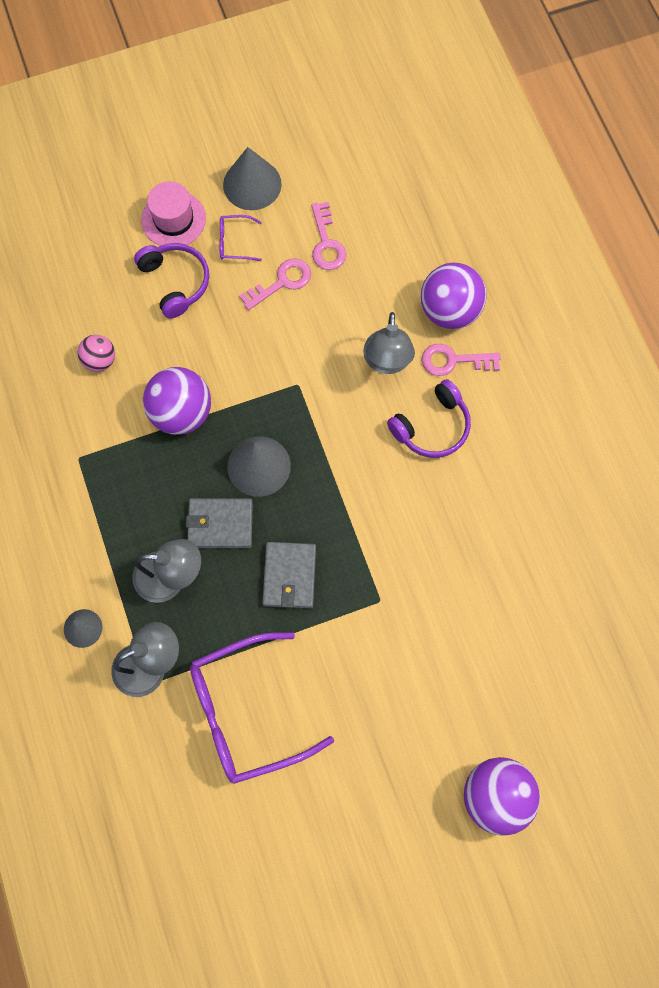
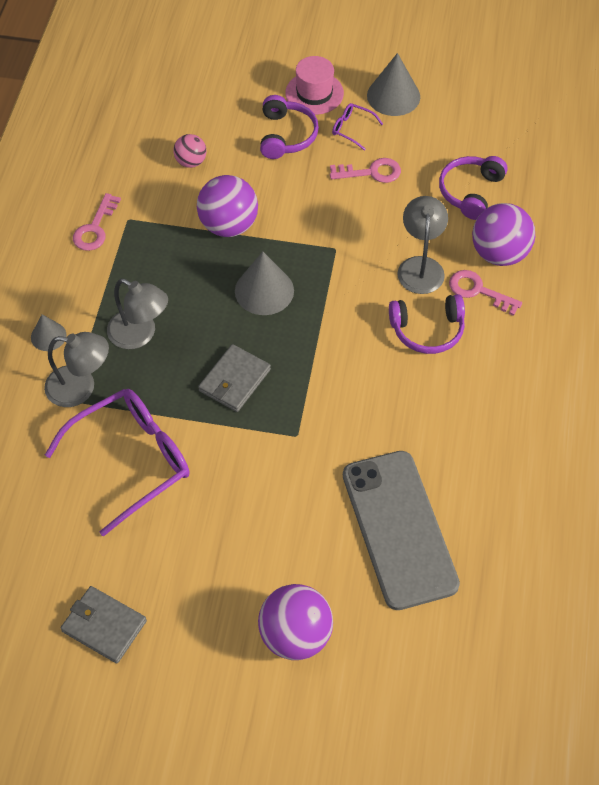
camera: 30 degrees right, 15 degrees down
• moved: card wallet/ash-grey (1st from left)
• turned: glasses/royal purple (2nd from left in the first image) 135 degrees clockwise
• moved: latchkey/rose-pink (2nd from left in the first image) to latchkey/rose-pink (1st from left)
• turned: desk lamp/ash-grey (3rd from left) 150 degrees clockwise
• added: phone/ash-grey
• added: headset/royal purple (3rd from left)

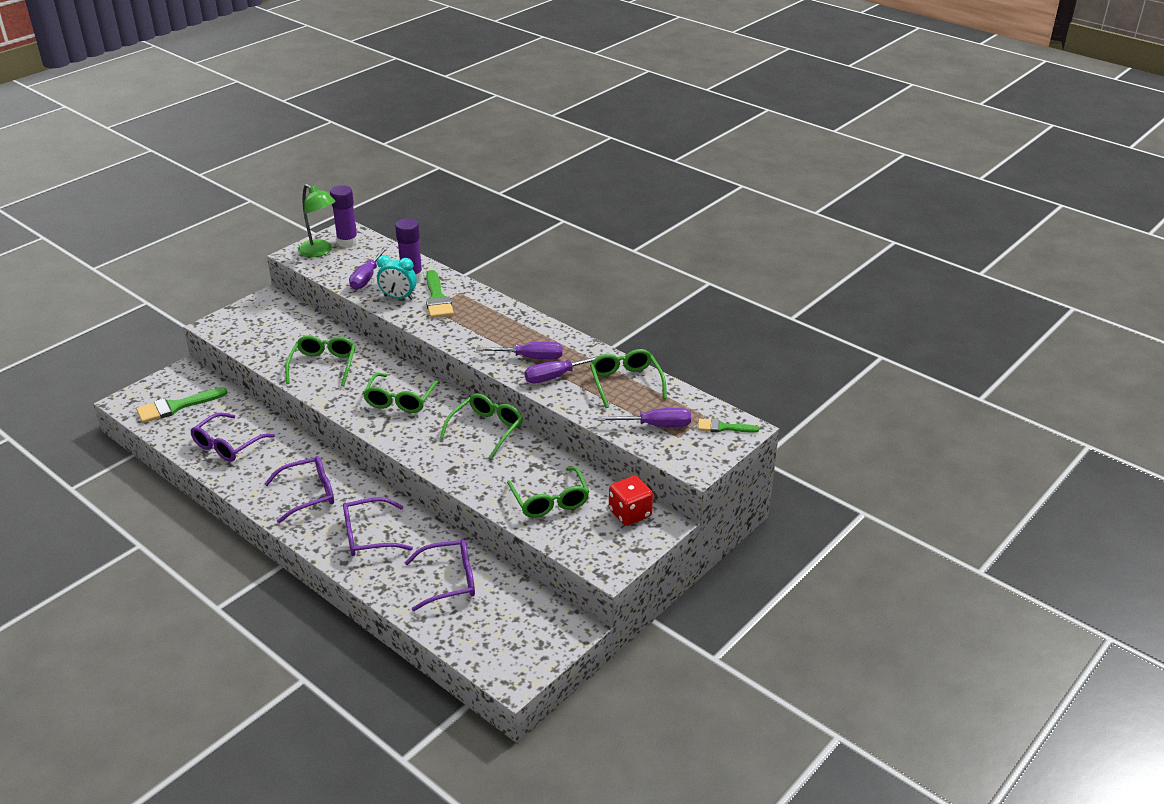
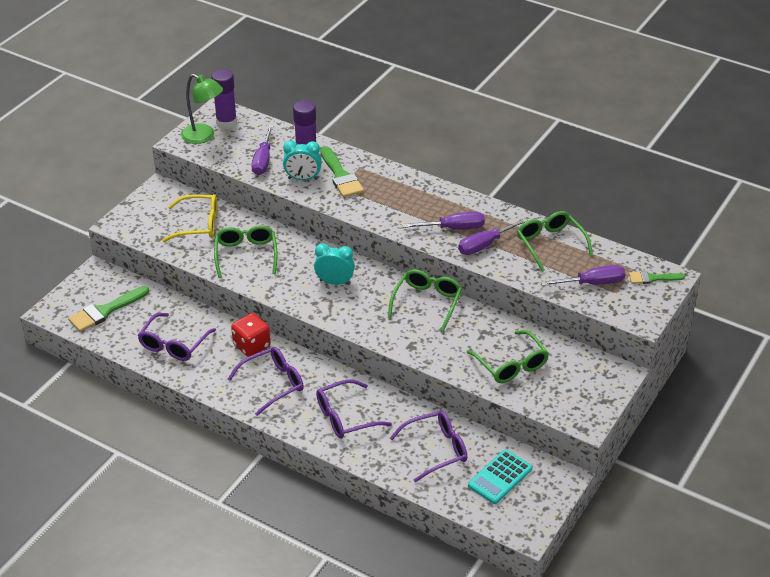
camera: 10 degrees left, 5 degrees up
• replaced: glasses/green (2nd from left) to alarm clock/turquoise (2nd from left)
• moved: dice/crimson
• added: glasses/bright yellow
• added: calculator/turquoise

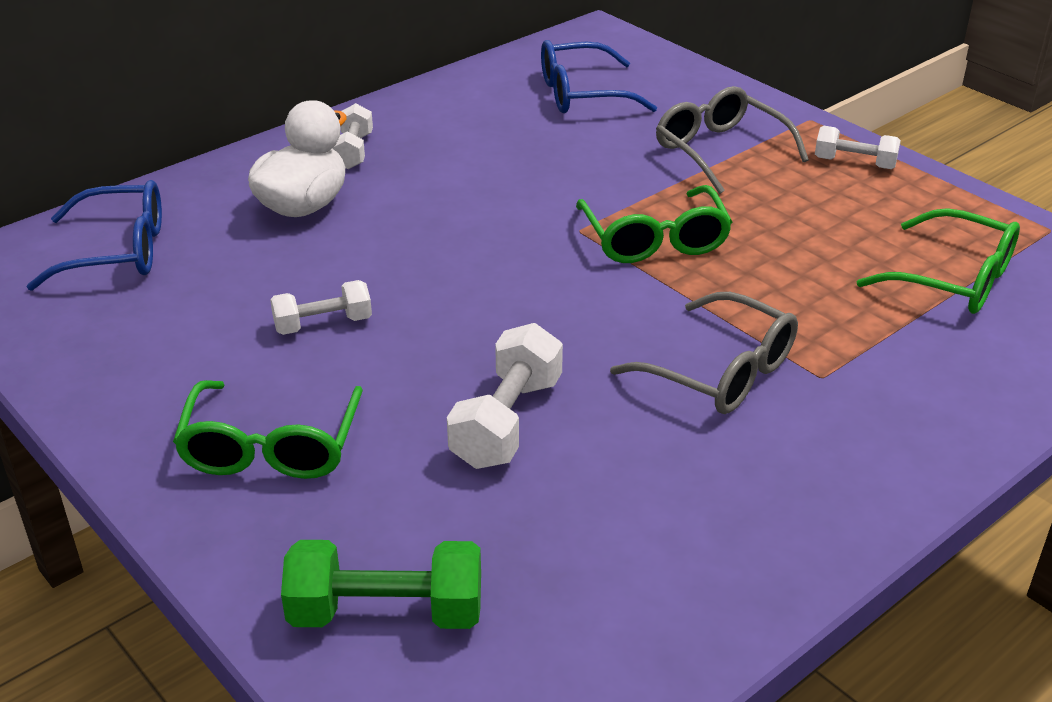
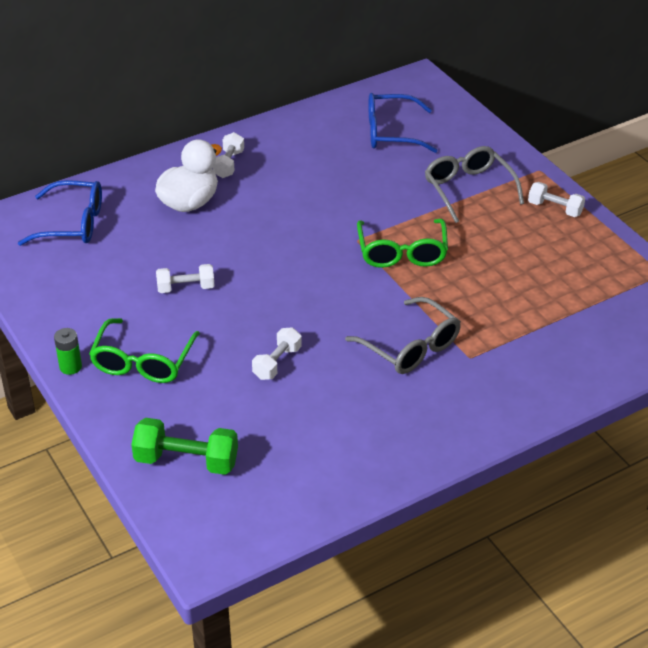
camera: 10 degrees right, 5 degrees up
• resized: hand weight/snow-white (3rd from left) x0.65
• removed: glasses/green (3rd from left)
• added: power cell/green

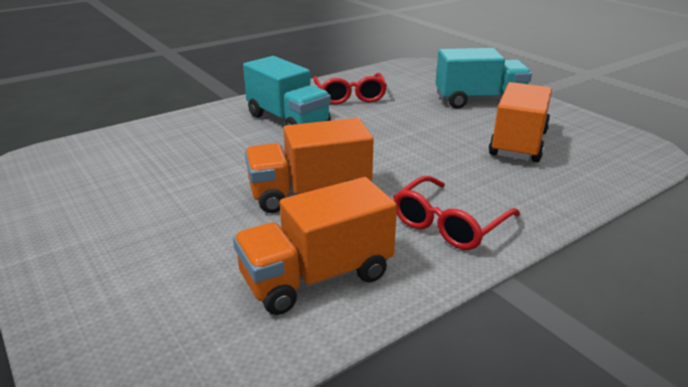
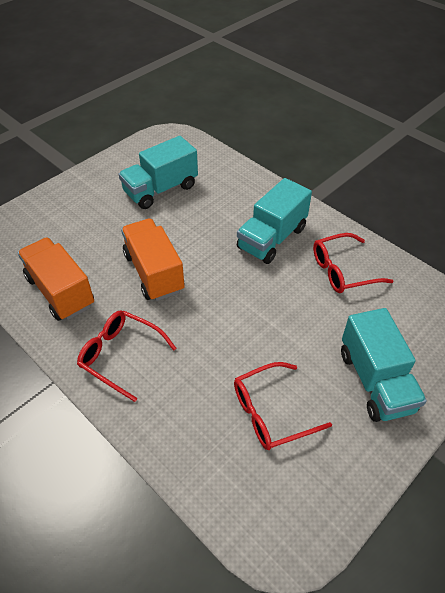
camera: 80 degrees right, 20 degrees up
• replaced: lorry/orange (3rd from left) to glasses/crimson (2nd from left)
• added: lorry/turquoise (1st from left)

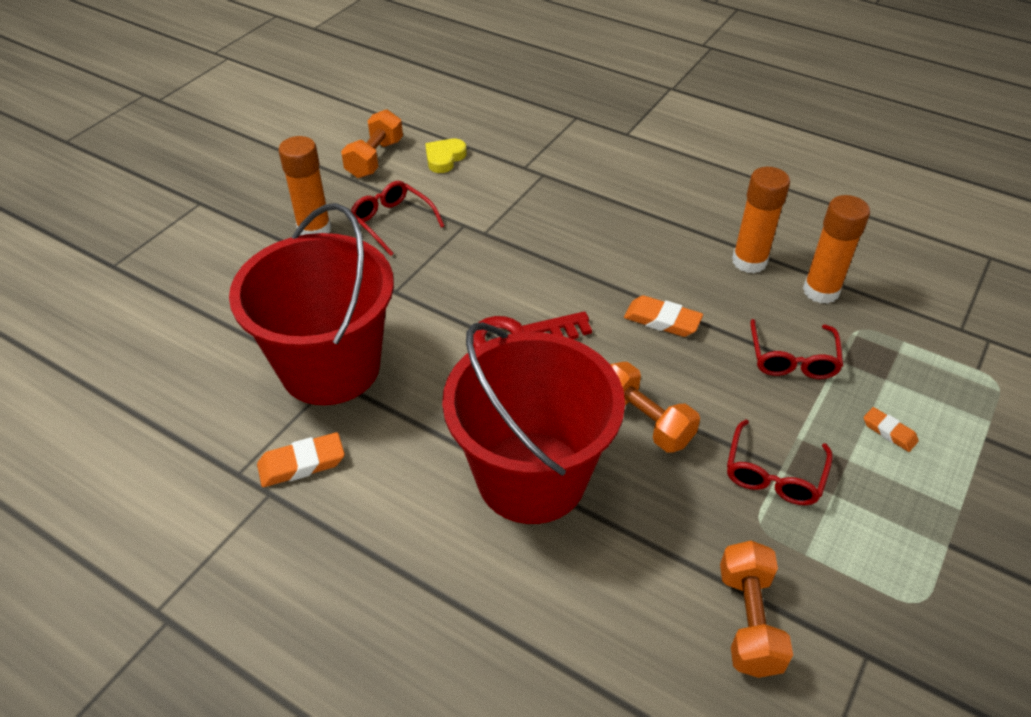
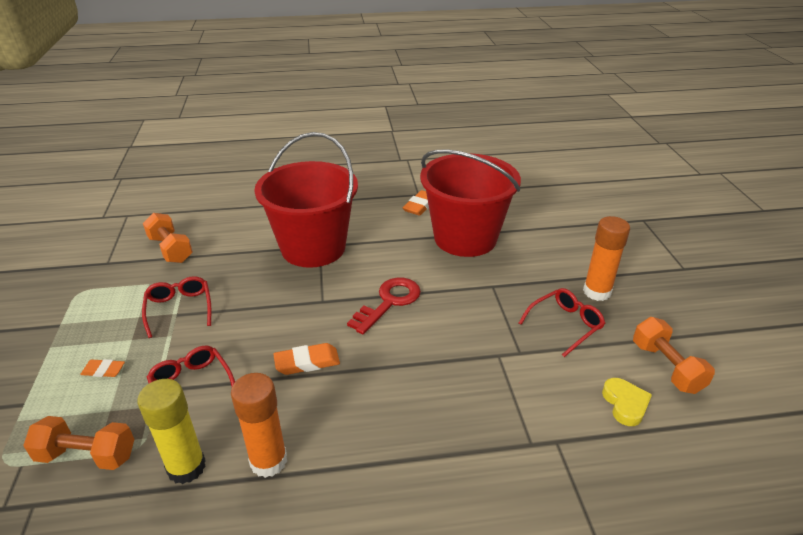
camera: 140 degrees right, 10 degrees down
• turned: glasses/crimson (1st from left in the first image) 45 degrees counterclockwise
• moved: hand weight/orange (2nd from left in the first image) to hand weight/orange (1st from left)
• recoloured: glue stick/orange (3rd from left) to glue stick/bright yellow

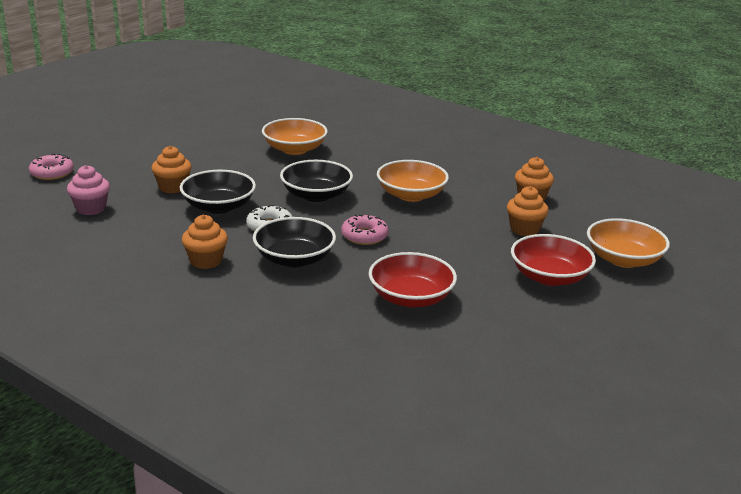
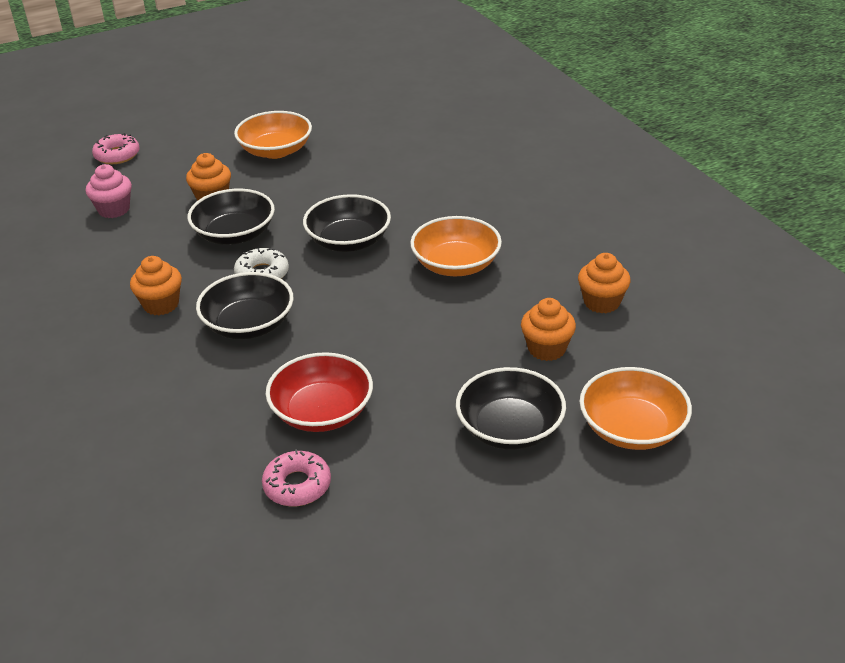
camera: 30 degrees right, 10 degrees up
• moved: bowl/orange (1st from left)
• moved: glazed donut/rose-pink (2nd from left)
• recoloured: bowl/crimson (2nd from left) to bowl/jet-black (4th from left)

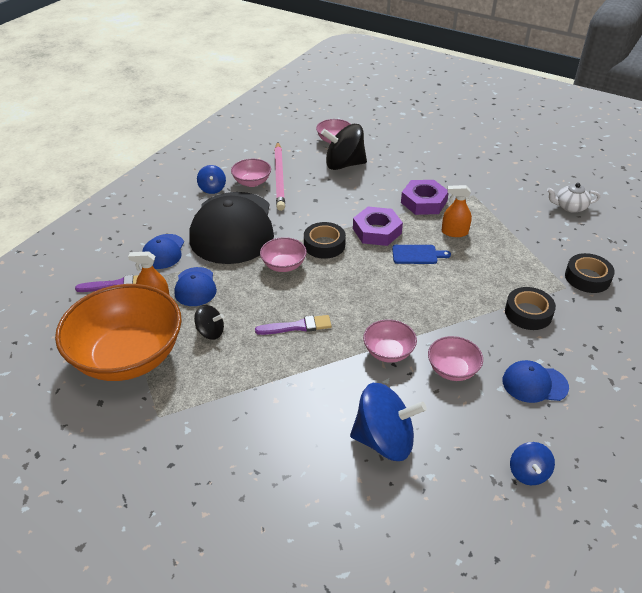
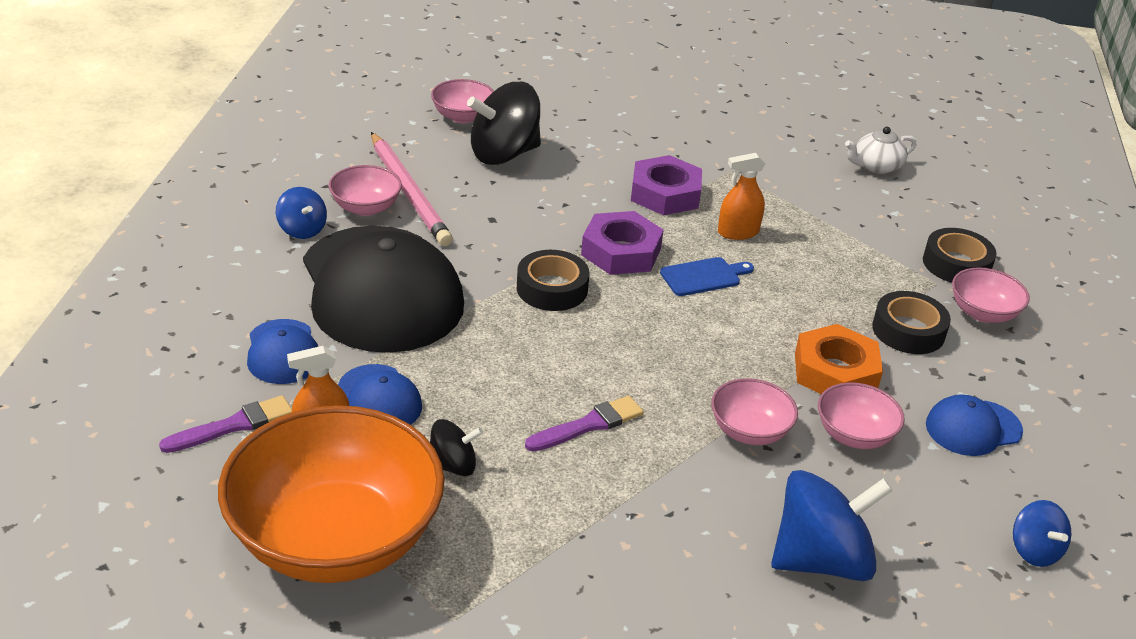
camera: 25 degrees left, 5 degrees down
• moved: bowl/rose-pink (2nd from left in the first image) to bowl/rose-pink (5th from left)
• added: hexagon nut/orange

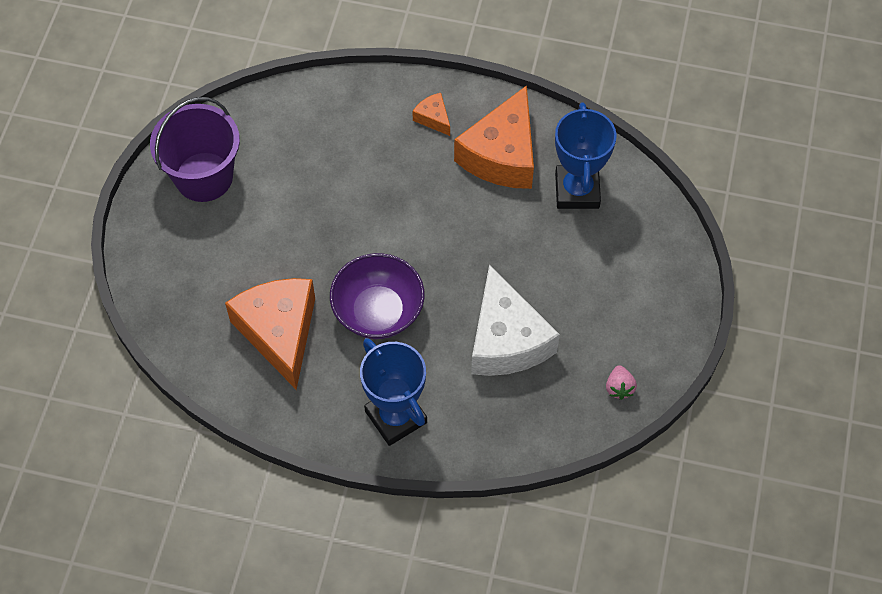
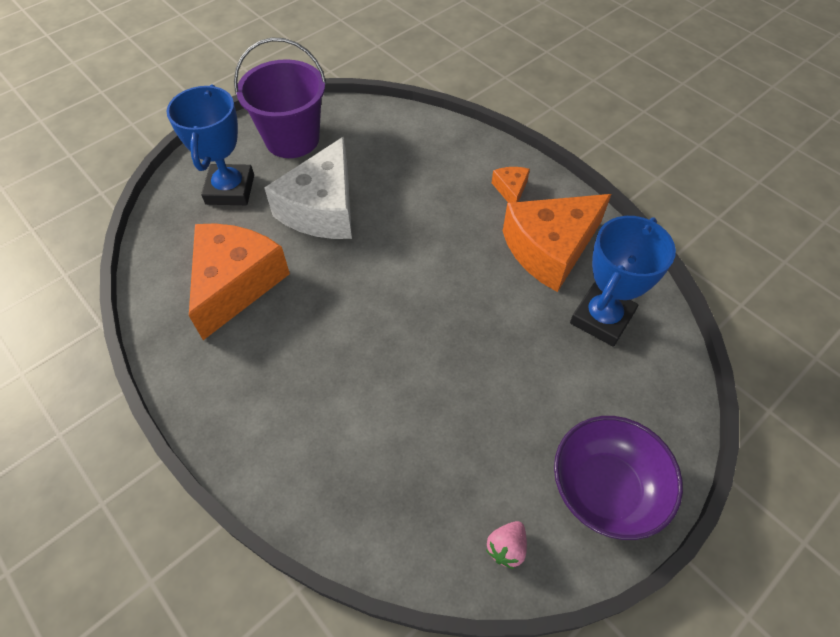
camera: 35 degrees right, 5 degrees down
• moved: bowl/royal purple
• moved: award cup/cobalt (1st from left)
• moved: cheese wedge/snow-white

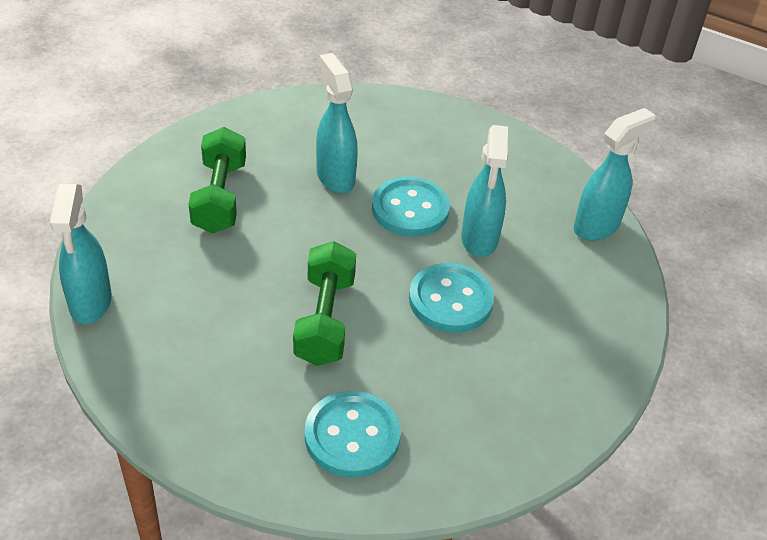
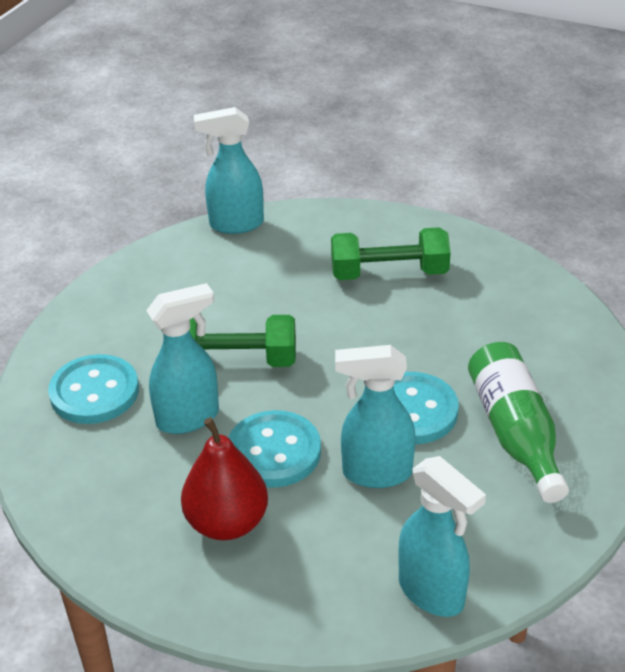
camera: 90 degrees right, 5 degrees down
• moved: spray cleaner/turquoise (2nd from left in the first image) to spray cleaner/turquoise (1st from left)
• added: toy pear/crimson
• added: flask/green

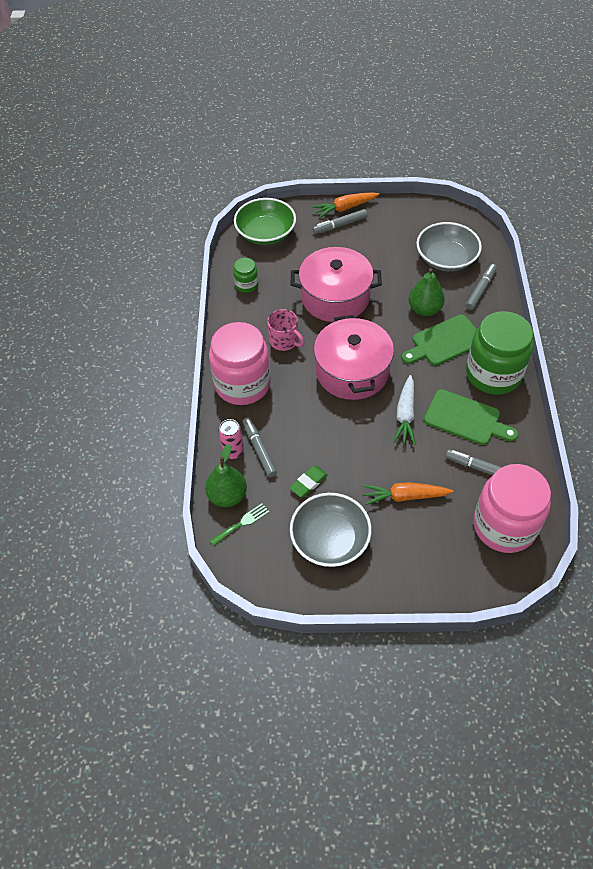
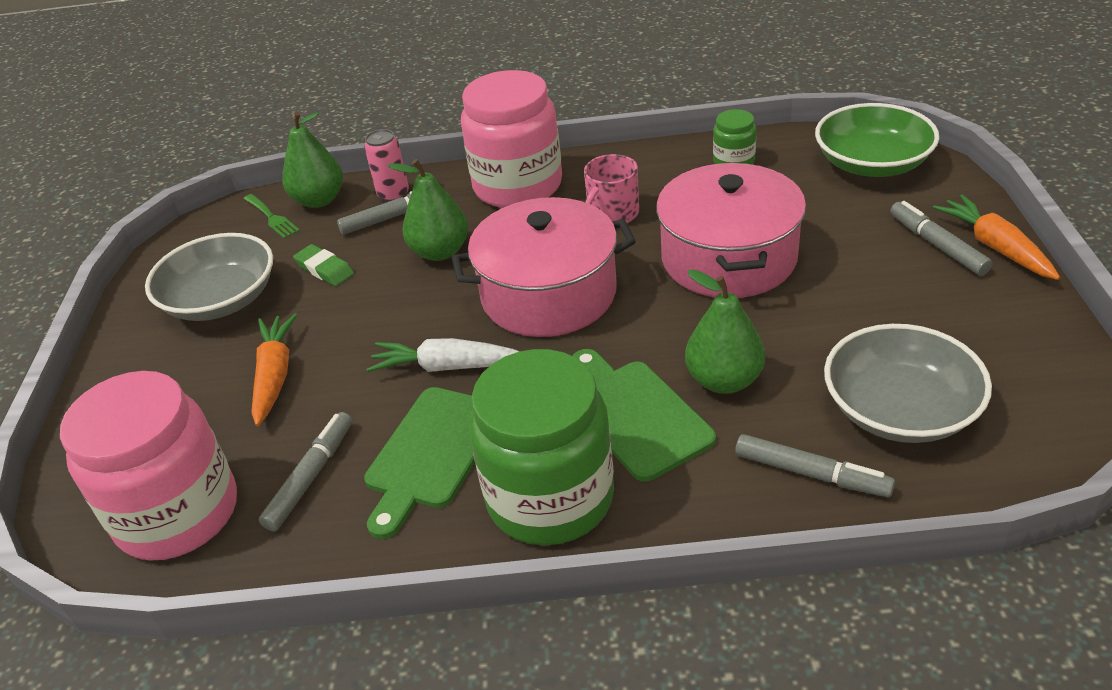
camera: 90 degrees right, 15 degrees down
• added: toy pear/green (2nd from left)

